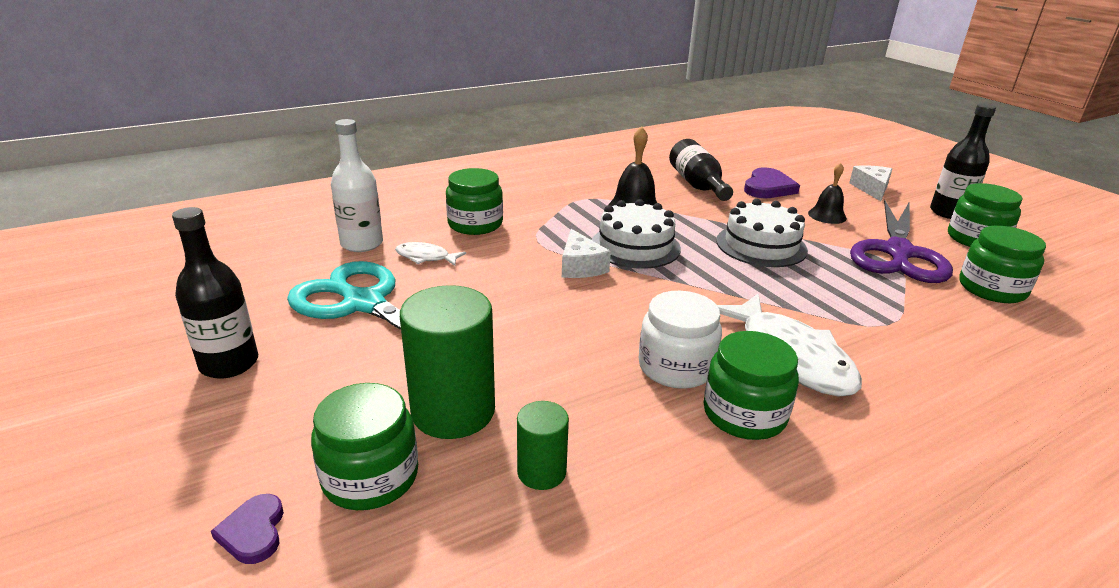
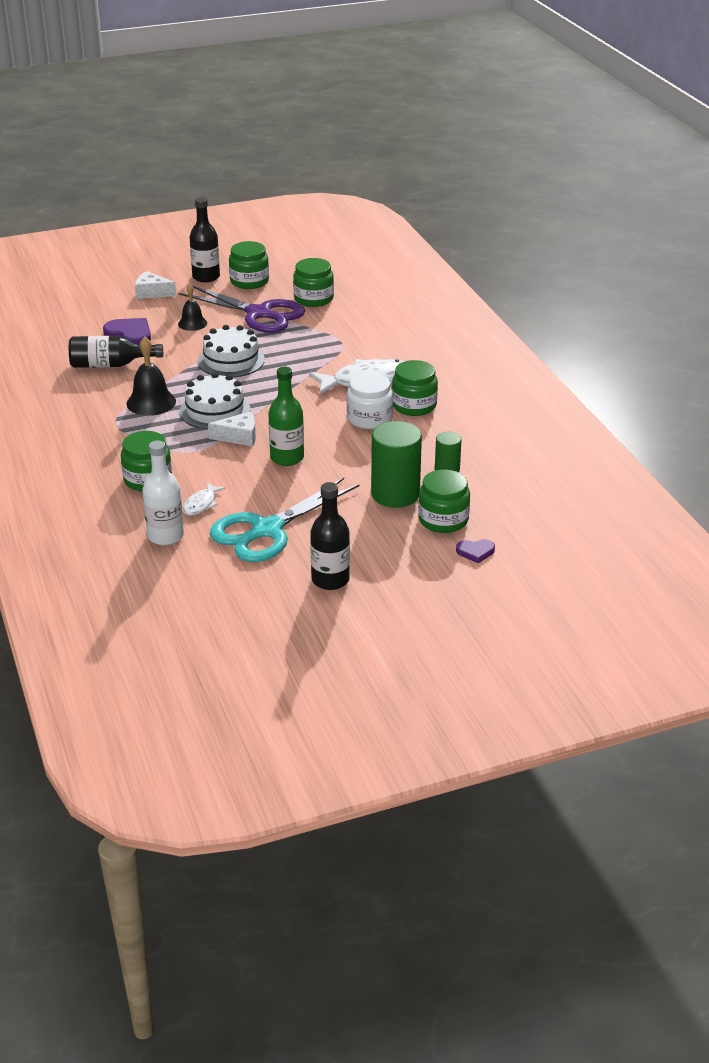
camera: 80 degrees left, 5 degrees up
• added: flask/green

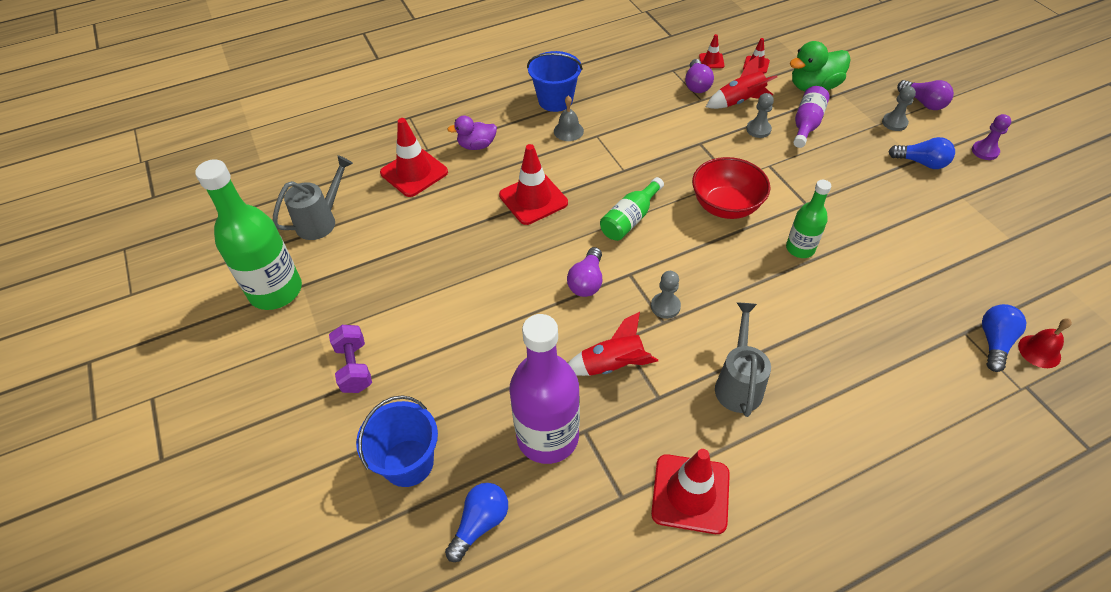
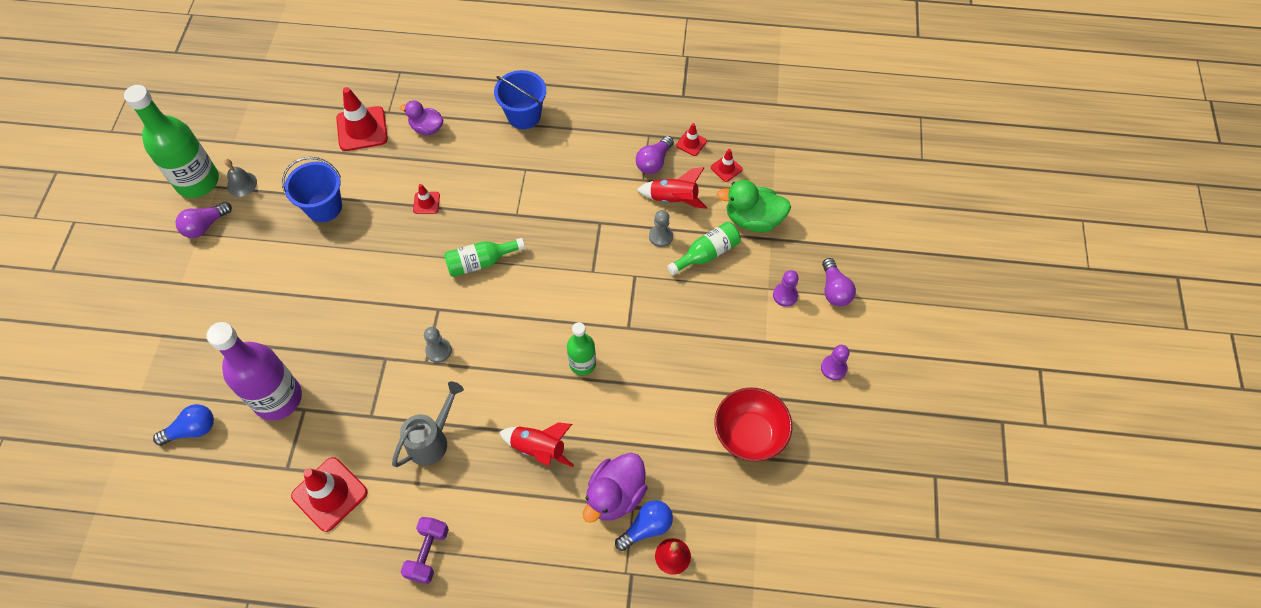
camera: 30 degrees right, 10 degrees up
• removed: watering can/ash-grey (1st from left)
• moved: hand weight/royal purple
• moved: sand bucket/cobalt (1st from left)
• resized: traffic cone/crimson (2nd from left in the first image) x0.51
• moved: hand bell/ash-grey
• moved: light bulb/royal purple (1st from left)
• moved: spaceship/crimson (1st from left)
• moved: bowl/crimson
• recoloured: flask/royal purple (2nd from left) to flask/green (4th from left)
• recoloured: game pawn/ash-grey (3rd from left) to game pawn/royal purple (1st from left)
• removed: light bulb/cobalt (2nd from left)
• added: duck/royal purple (2nd from left)

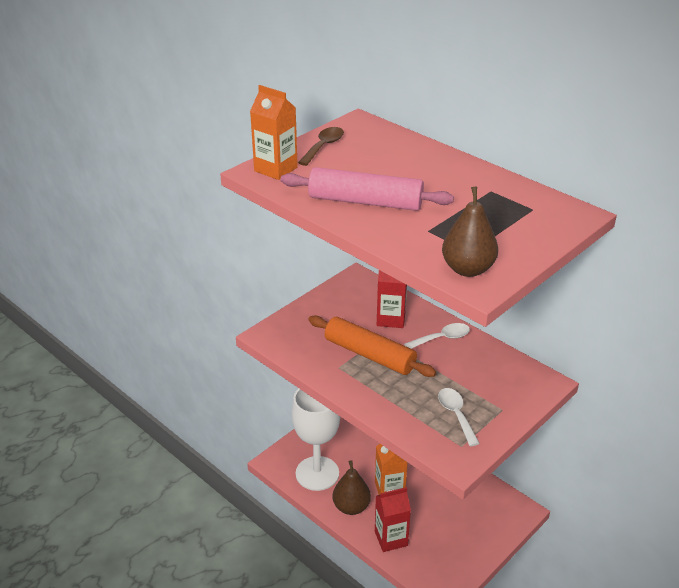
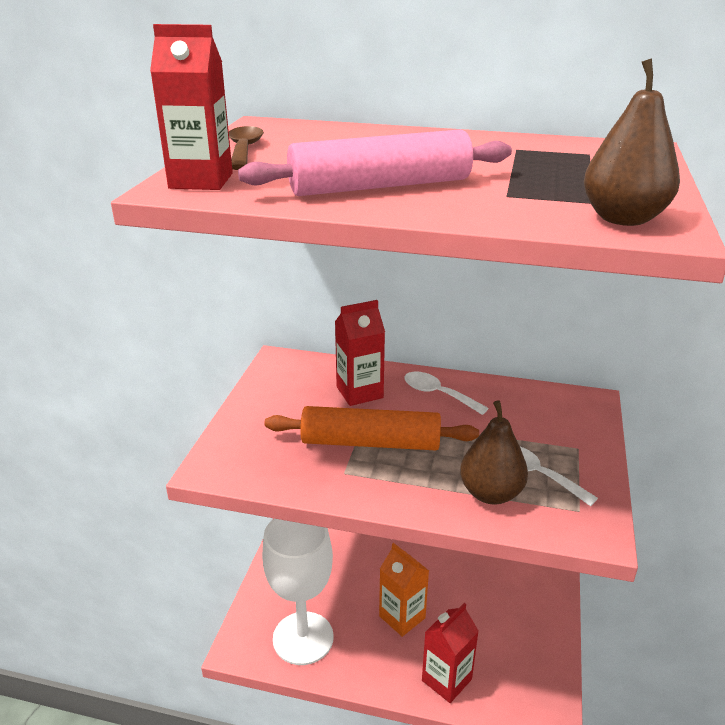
camera: 30 degrees left, 5 degrees down
• recoloured: milk carton/orange (1st from left) to milk carton/crimson (1st from left)
• moved: toy pear/brown (1st from left)
• turned: tablespoon/snow-white (1st from left) 90 degrees counterclockwise

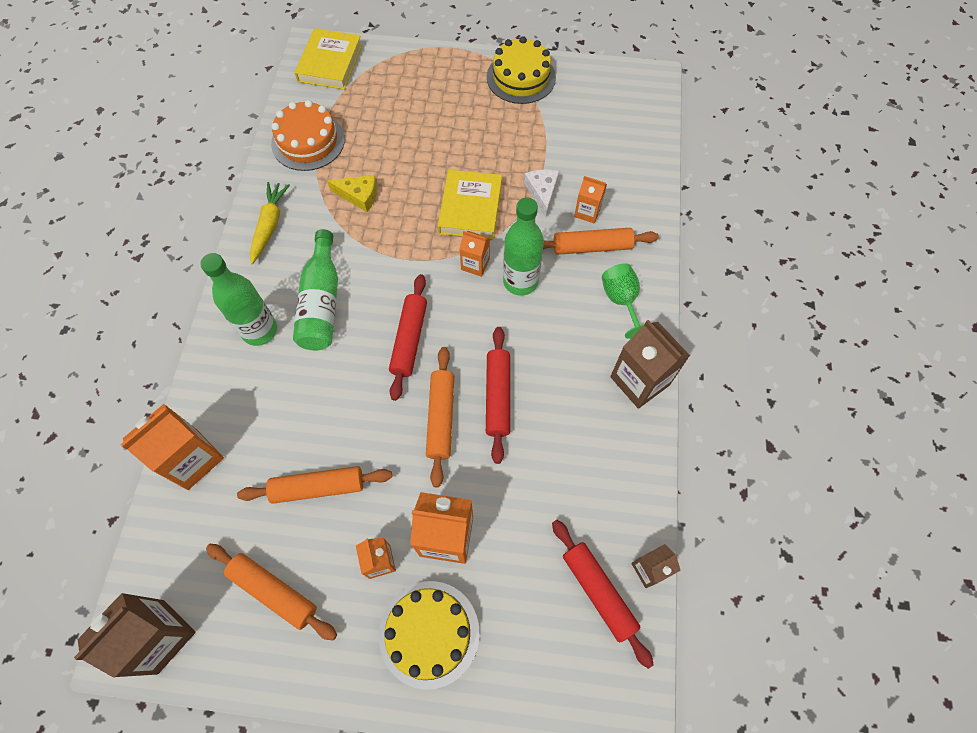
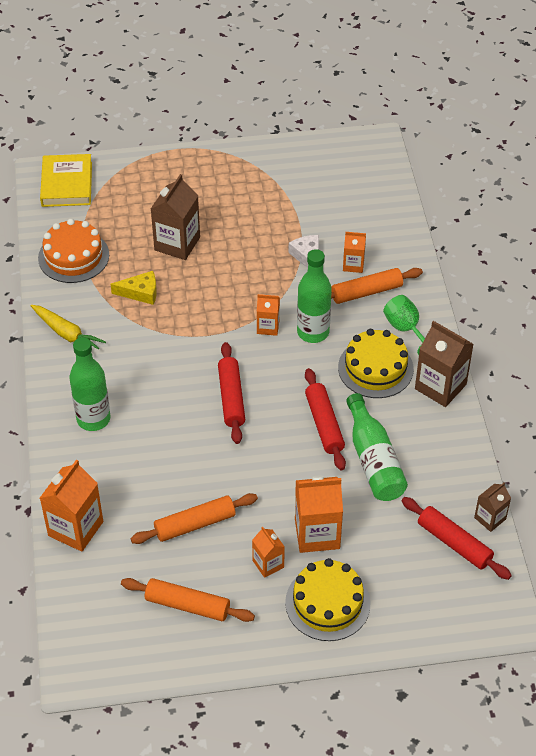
camera: 15 degrees left, 15 degrees down
• moved: milk carton/brown (1st from left)
• turned: root vegetable/bright yellow 135 degrees clockwise
• moved: flask/green (2nd from left in the first image) to flask/green (3rd from left)
• removed: dough roller/orange (3rd from left)
• removed: book/bright yellow (2nd from left)
• moved: gateau/bright yellow (2nd from left)

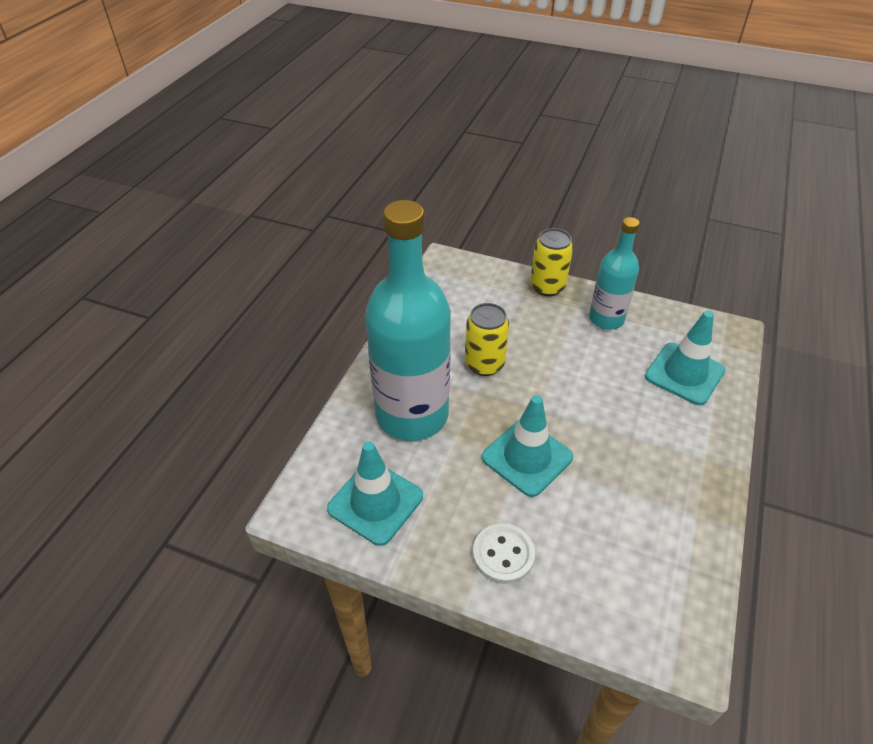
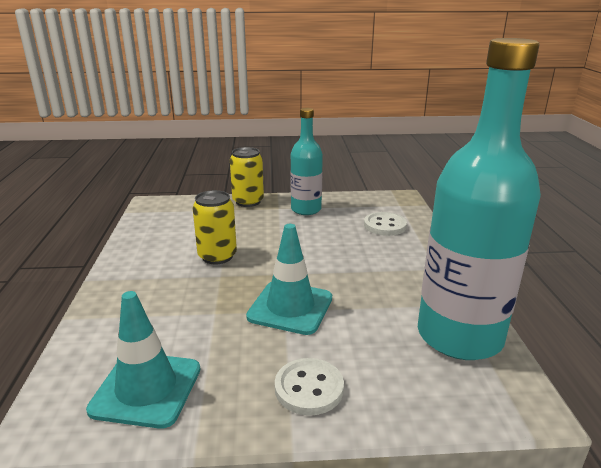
camera: 25 degrees left, 20 degrees down
• moved: flask/turquoise (1st from left in the first image) to flask/turquoise (2nd from left)
• replaced: traffic cone/turquoise (3rd from left) to shirt button/snow-white (2nd from left)

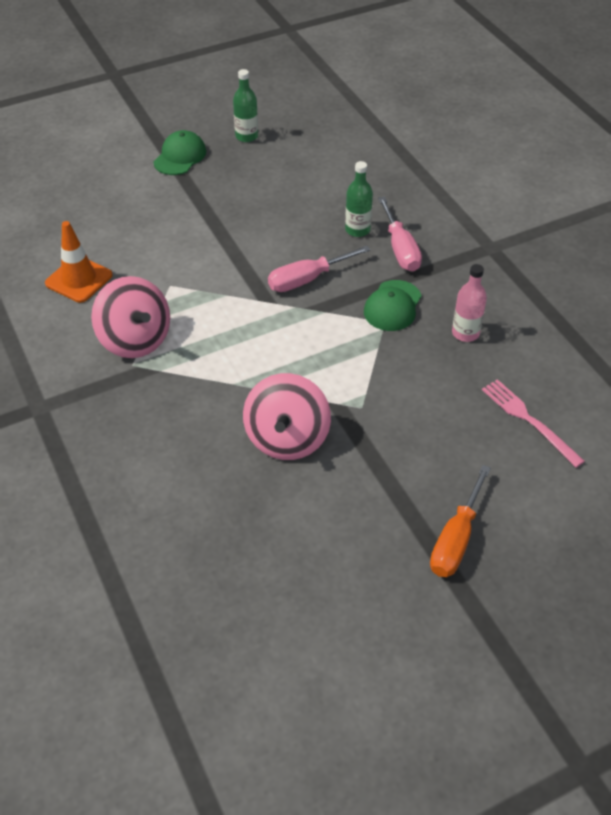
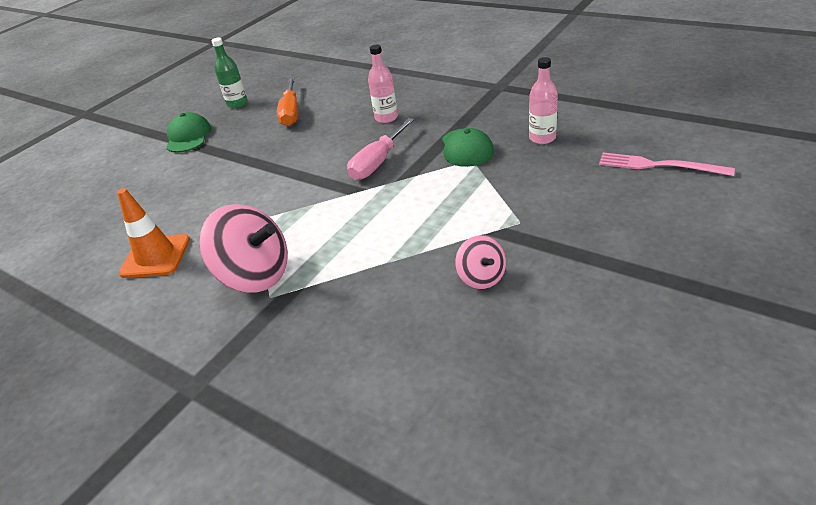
camera: 25 degrees left, 10 degrees down
• resized: whirligig/rose-pink (2nd from left) x0.54
• recoloured: flask/green (2nd from left) to flask/rose-pink (1st from left)
• removed: hand screwdriver/rose-pink (2nd from left)
• moved: hand screwdriver/orange

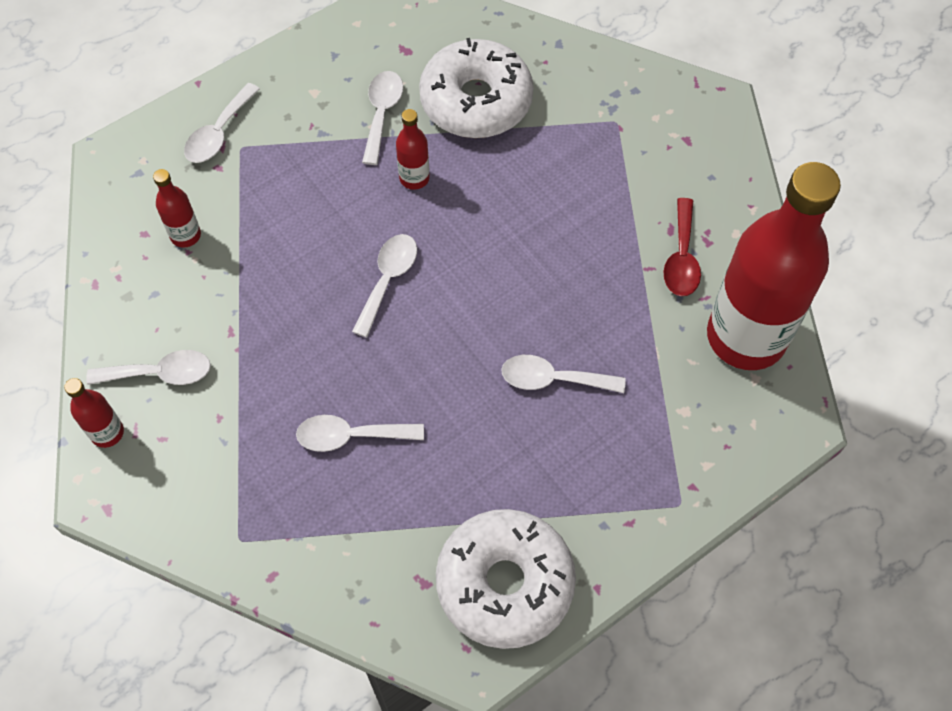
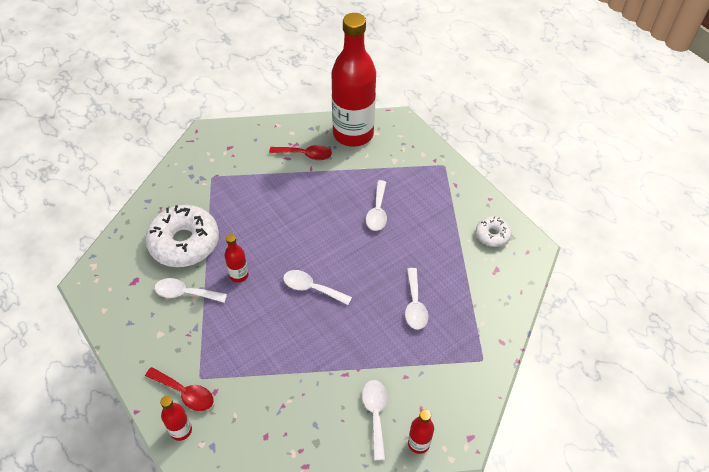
camera: 90 degrees left, 10 degrees down
• moved: flask/crimson (2nd from left in the first image) to flask/crimson (1st from left)
• recoloured: tablespoon/snow-white (2nd from left) to tablespoon/crimson (1st from left)
• resized: glazed donut/snow-white (2nd from left) x0.50

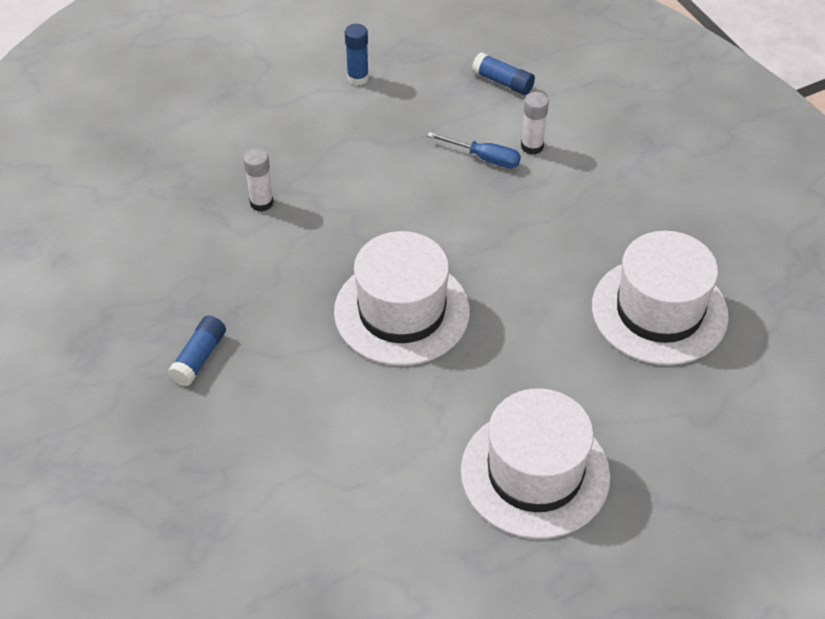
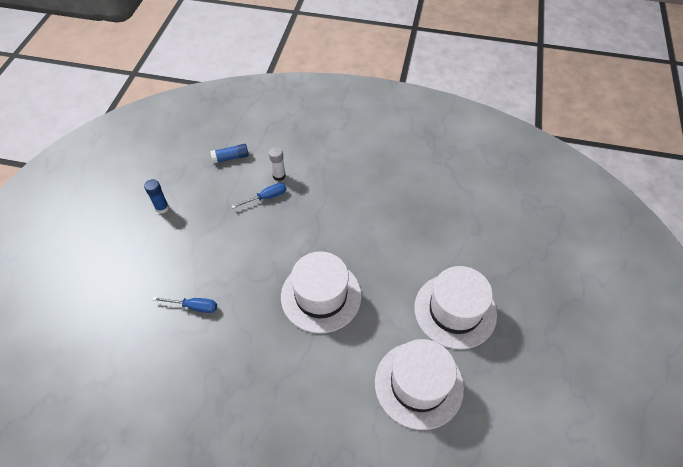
camera: 50 degrees left, 5 degrees up
• removed: glue stick/cobalt (1st from left)
• replaced: glue stick/snow-white (1st from left) to hand screwdriver/cobalt (1st from left)
• moved: tall hat/snow-white (3rd from left in the first image) to tall hat/snow-white (2nd from left)

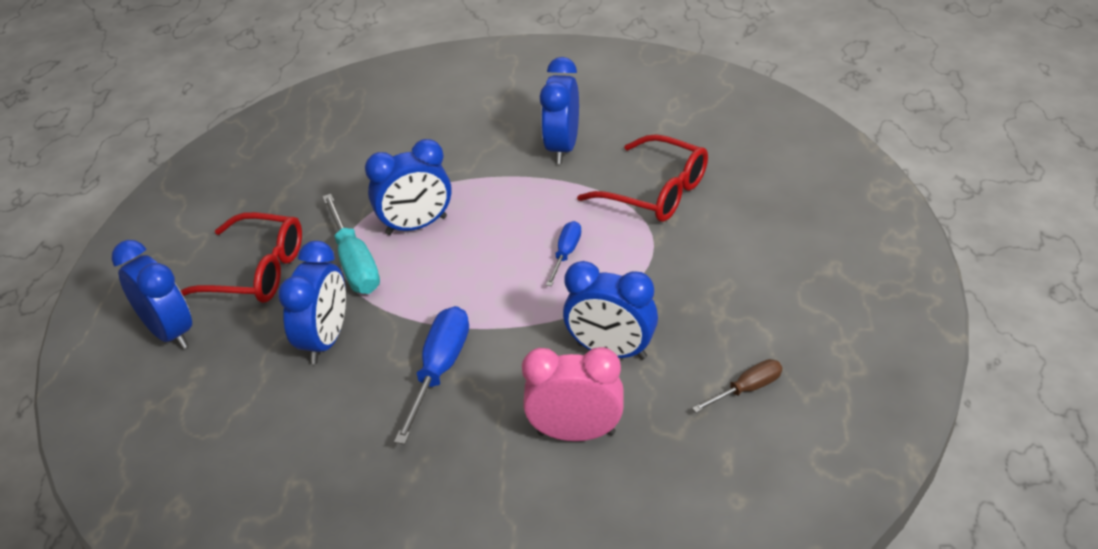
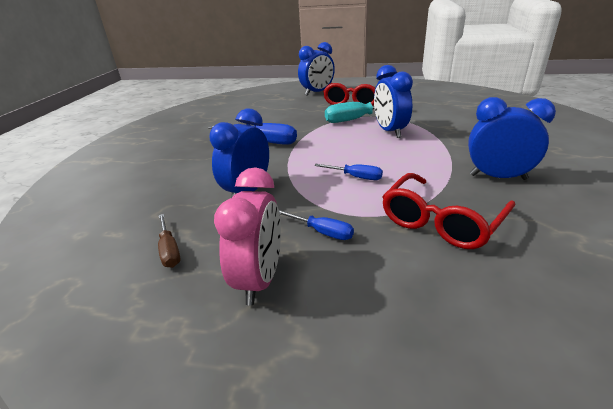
camera: 95 degrees right, 10 degrees down
• removed: alarm clock/cobalt (2nd from left)
• moved: alarm clock/rose-pink
• added: hand screwdriver/cobalt (2nd from left)

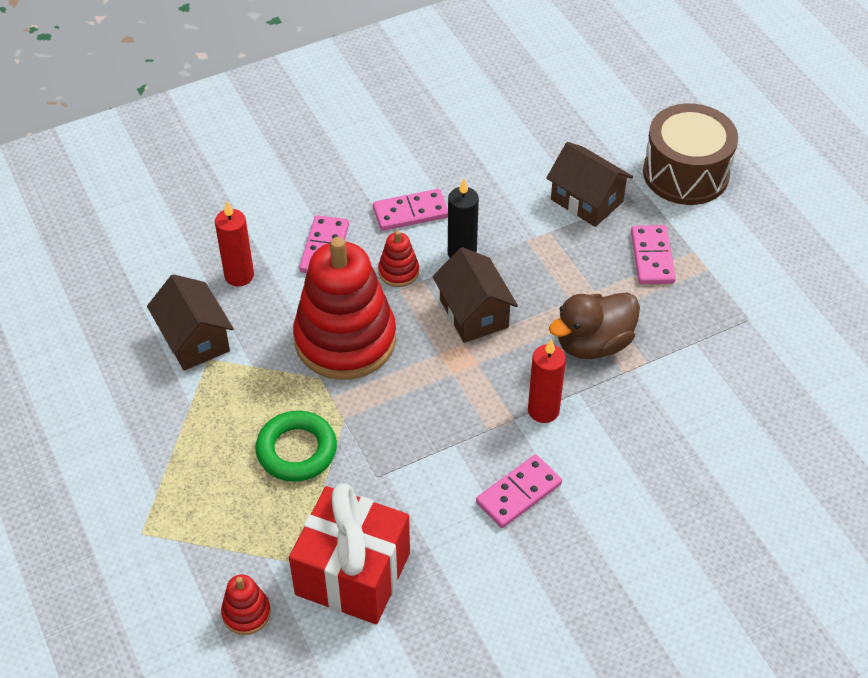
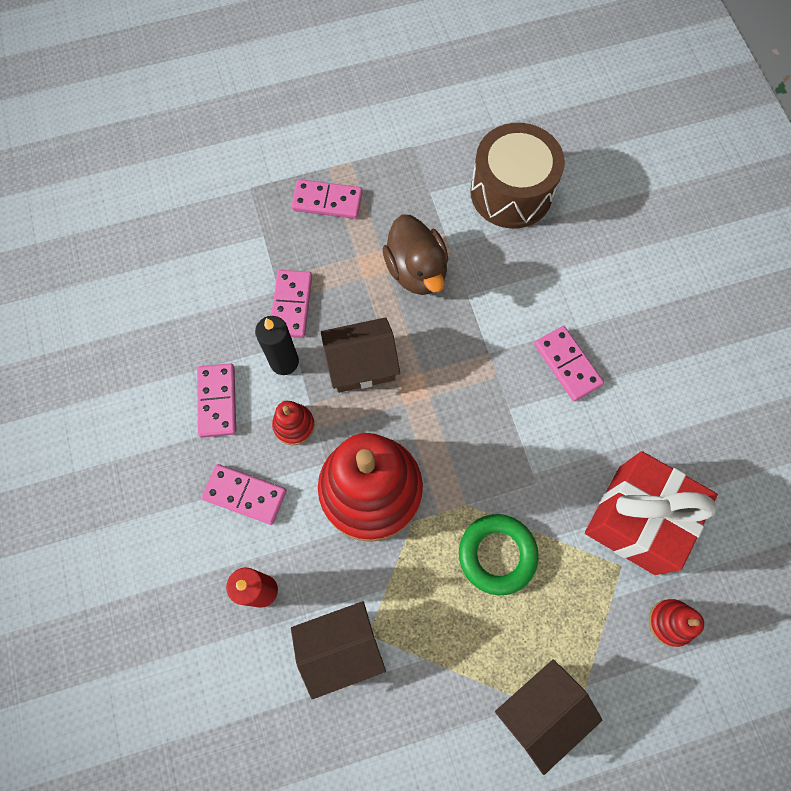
camera: 80 degrees left, 20 degrees up
• removed: candle/crimson (2nd from left)
• moved: house/brown (3rd from left)
• moved: toy drum/brown
• added: domino tile/rose-pink (3rd from left)

